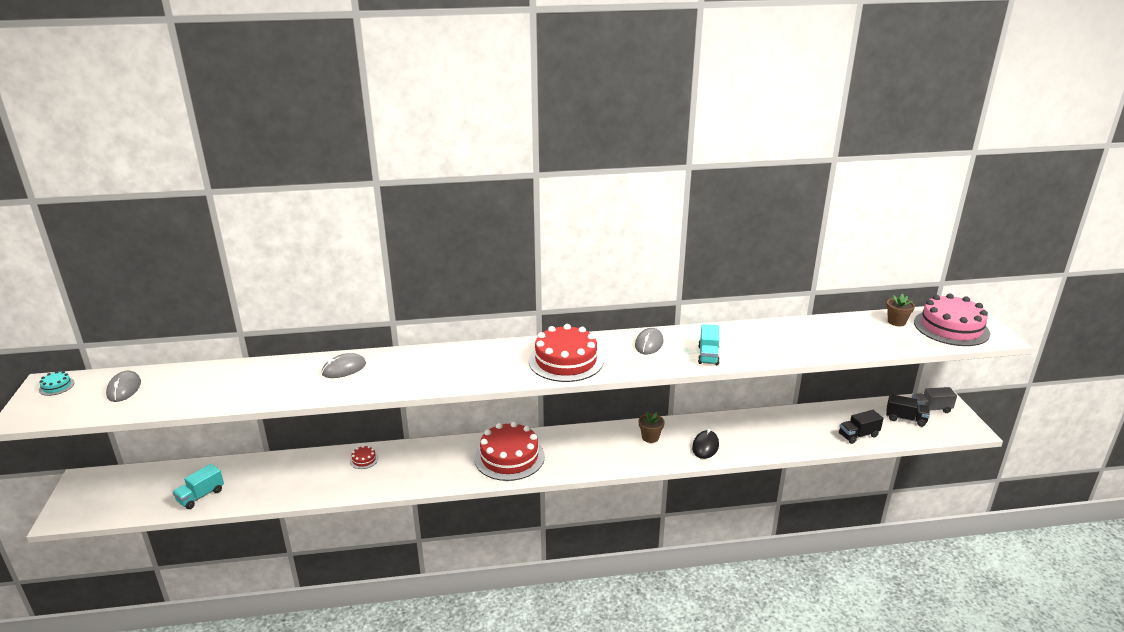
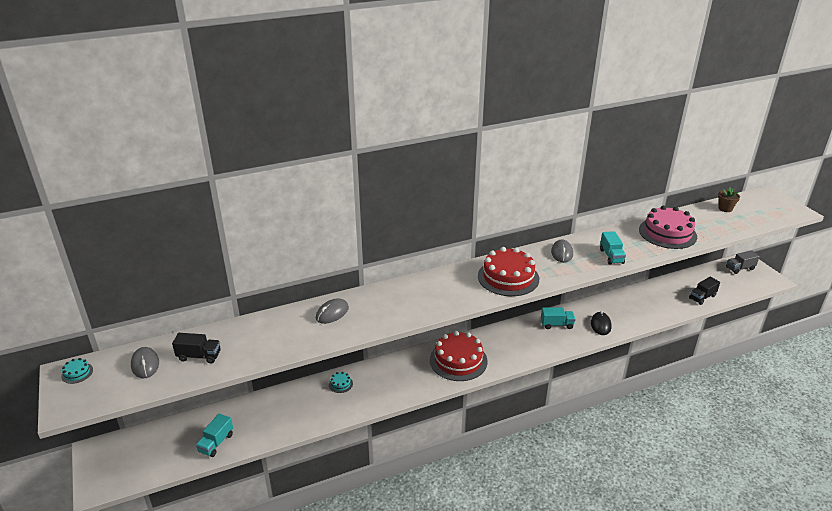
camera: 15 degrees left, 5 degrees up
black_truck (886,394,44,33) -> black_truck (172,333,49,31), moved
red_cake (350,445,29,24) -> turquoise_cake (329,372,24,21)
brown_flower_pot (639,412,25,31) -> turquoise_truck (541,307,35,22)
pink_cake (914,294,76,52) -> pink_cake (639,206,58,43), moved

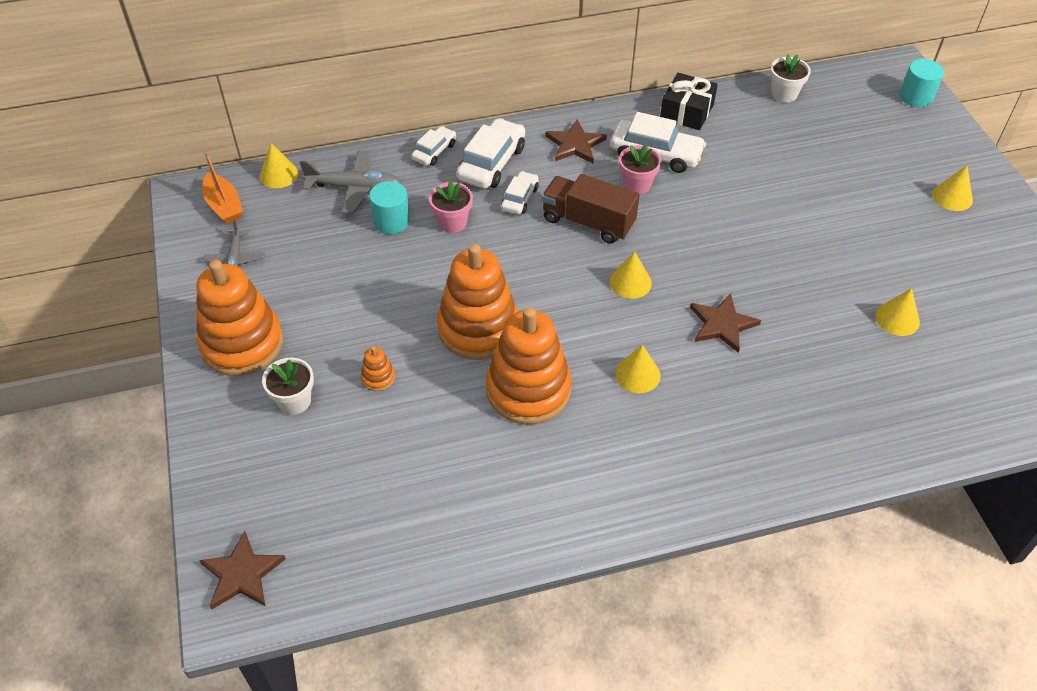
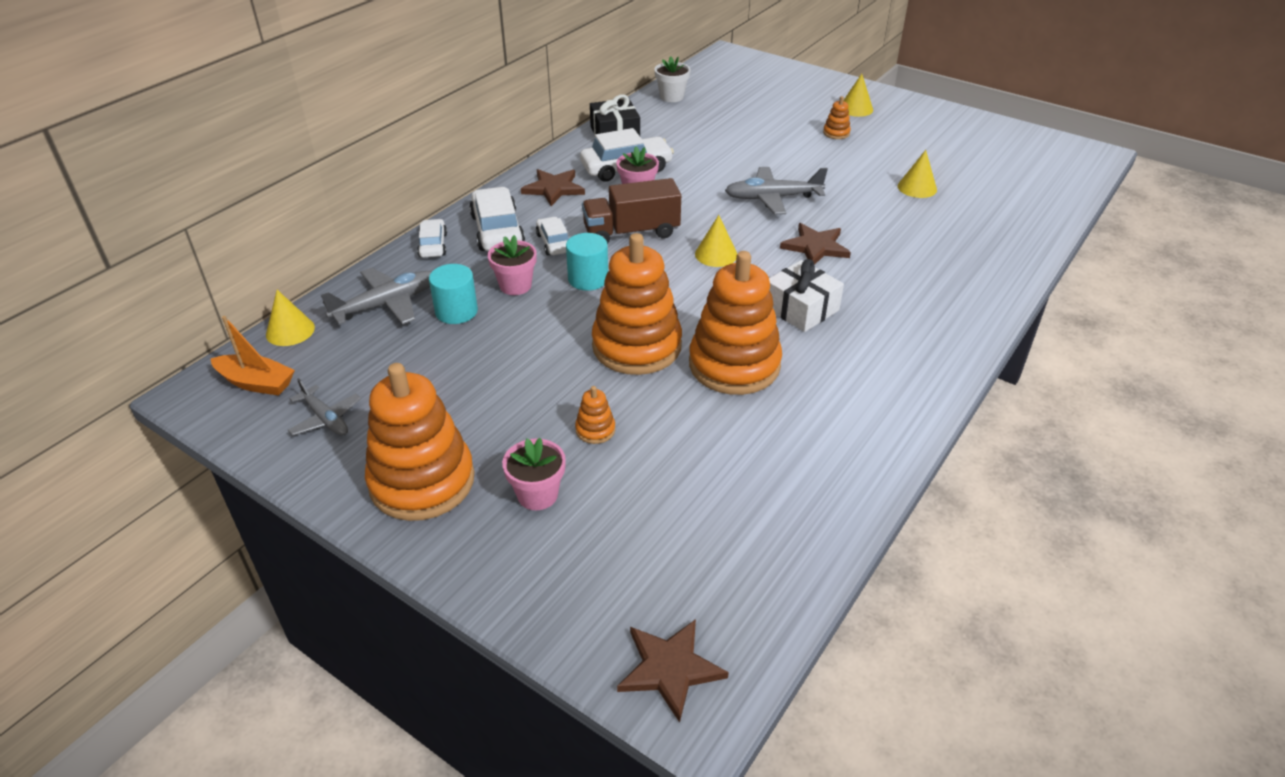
camera: 40 degrees left, 10 degrees down
white_flower_pot (262,357,52,58) -> pink_flower_pot (502,438,64,72)
turquoise_cylinder (900,59,44,48) -> turquoise_cylinder (566,233,42,58), moved
none -> grey_plane (725,167,103,48)
yellow_cone (615,345,45,48) -> white_gift (769,259,75,73)
none -> orange_stacking_toy (823,96,28,43)

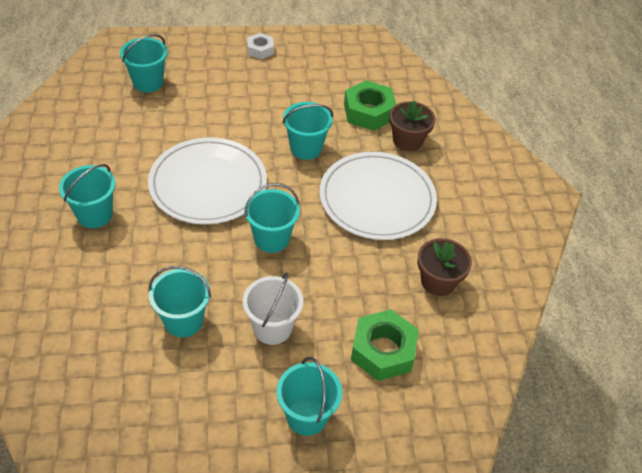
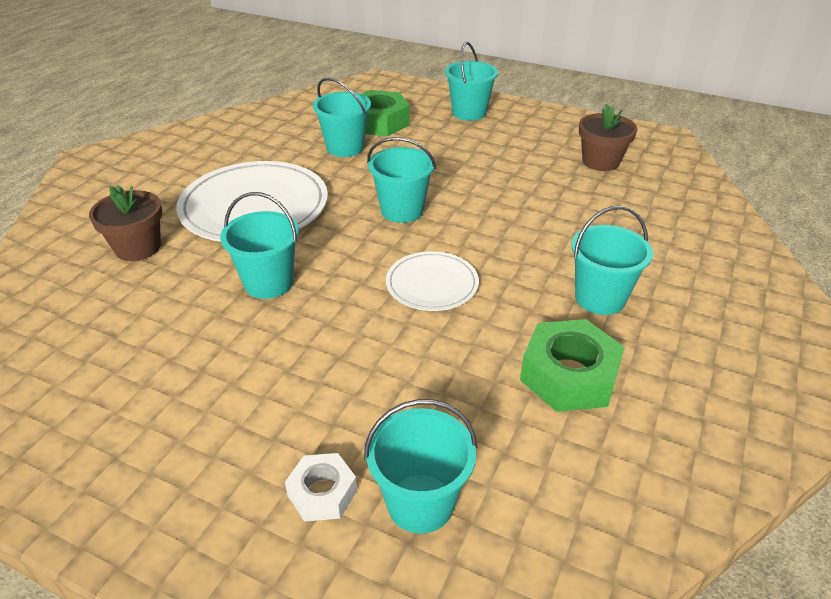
camera: 145 degrees left, 10 degrees down
white_nut (247,33,27,26) -> white_nut (285,453,72,69), moved
turquoise_bucket (148,266,63,71) -> turquoise_bucket (313,77,58,80), moved
white_plate (148,137,119,88) -> white_plate (386,251,93,60), x0.54
green_nut (344,80,52,51) -> green_nut (520,319,105,93), moved
brown_flower_pot (417,238,55,58) -> brown_flower_pot (579,104,58,67), moved
white_bucket (243,272,60,73) -> none

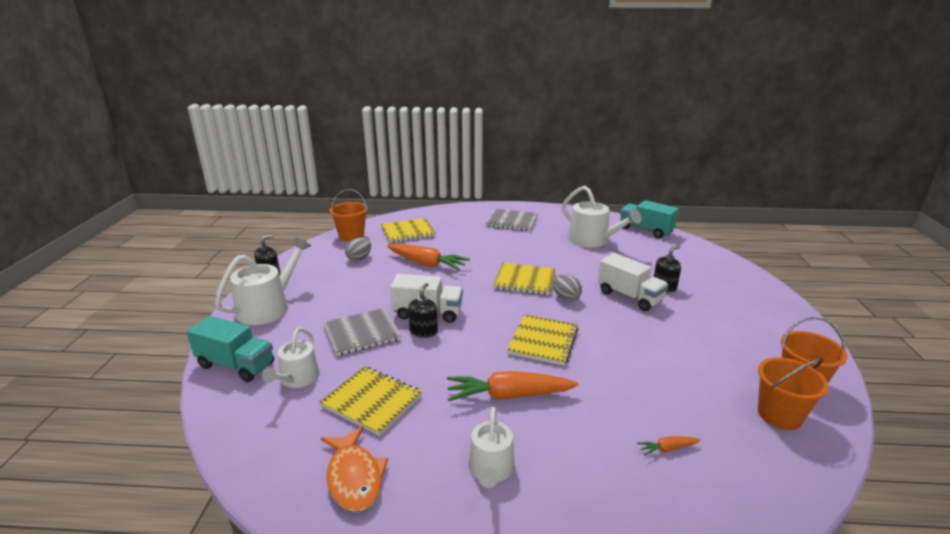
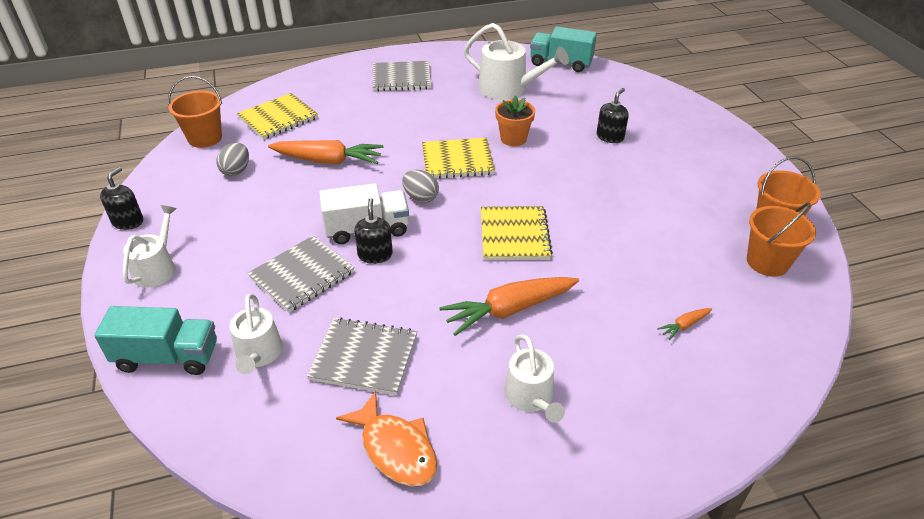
camera: 20 degrees left, 15 degrees up
white_watering_can (214,237,97,88) -> white_watering_can (123,205,54,83), x0.63
yellow_notebook (319,366,103,70) -> grey_notebook (307,317,110,78)
grey_egg (553,274,29,28) -> grey_egg (402,170,37,33), moved
none -> orange_flower_pot (495,95,40,51)
white_truck (598,253,71,58) -> none

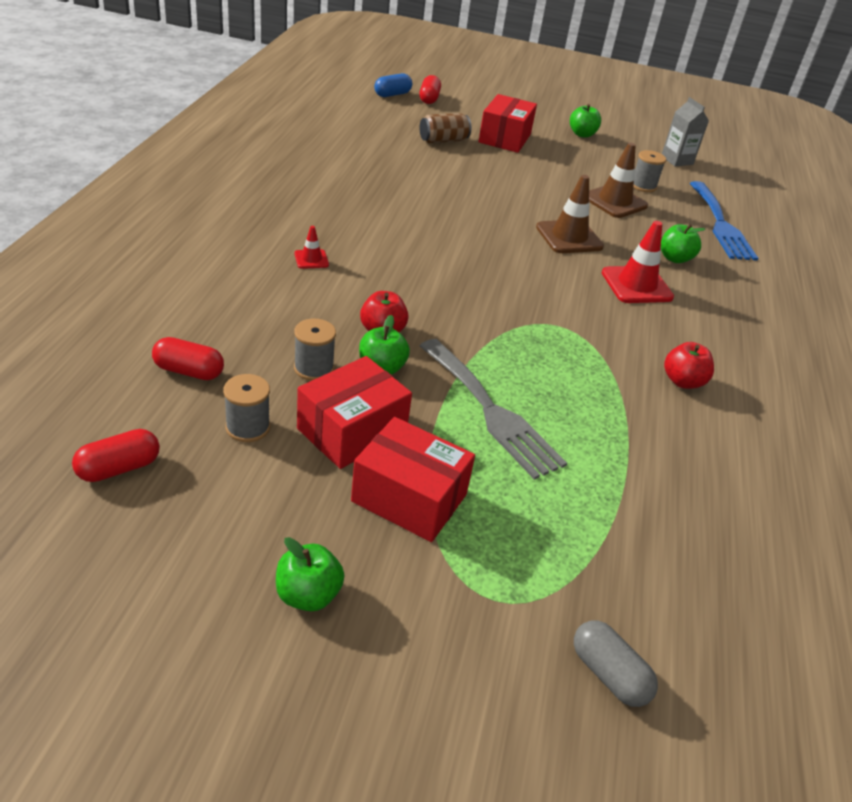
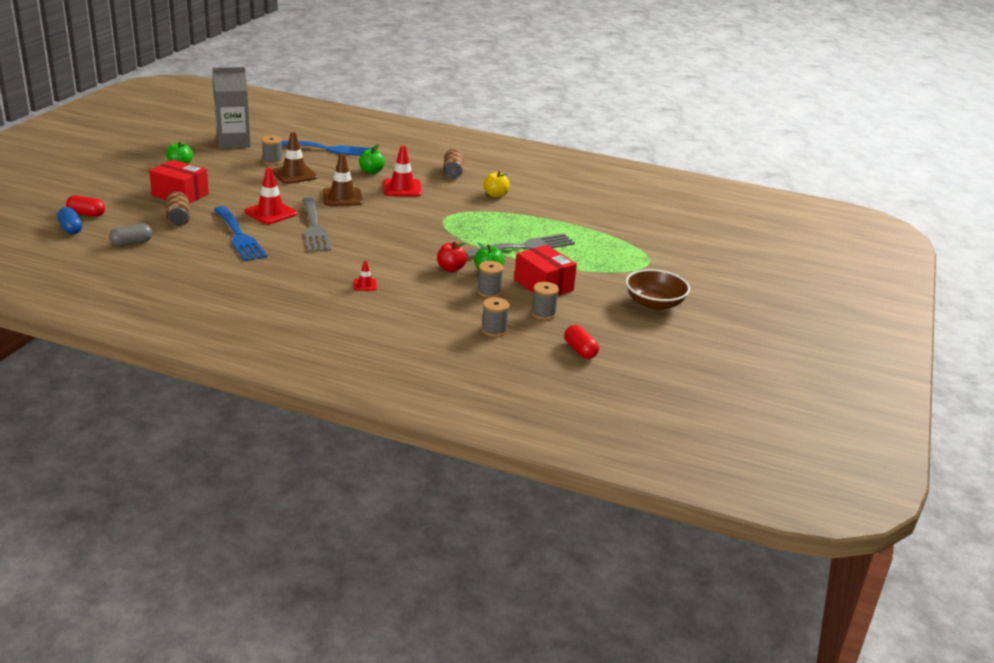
camera: 80 degrees left, 10 degrees down
grey_capsule (574,620,84,87) -> grey_capsule (109,224,43,22), moved
grey_carton (662,97,47,69) -> grey_carton (212,67,39,82), x1.68
none -> blue_fork (214,206,53,55)
none -> red_traffic_cone (245,168,52,56)
none -> grey_fork (302,197,29,55)
none -> brown_can (443,149,21,29)
red_capsule (152,337,72,43) -> grey_spool (481,297,28,40)
red_apple (664,342,50,47) -> yellow_apple (484,171,26,27)
green_apple (276,537,68,74) -> brown_bowl (626,269,64,41)
red_box (351,417,124,125) -> none

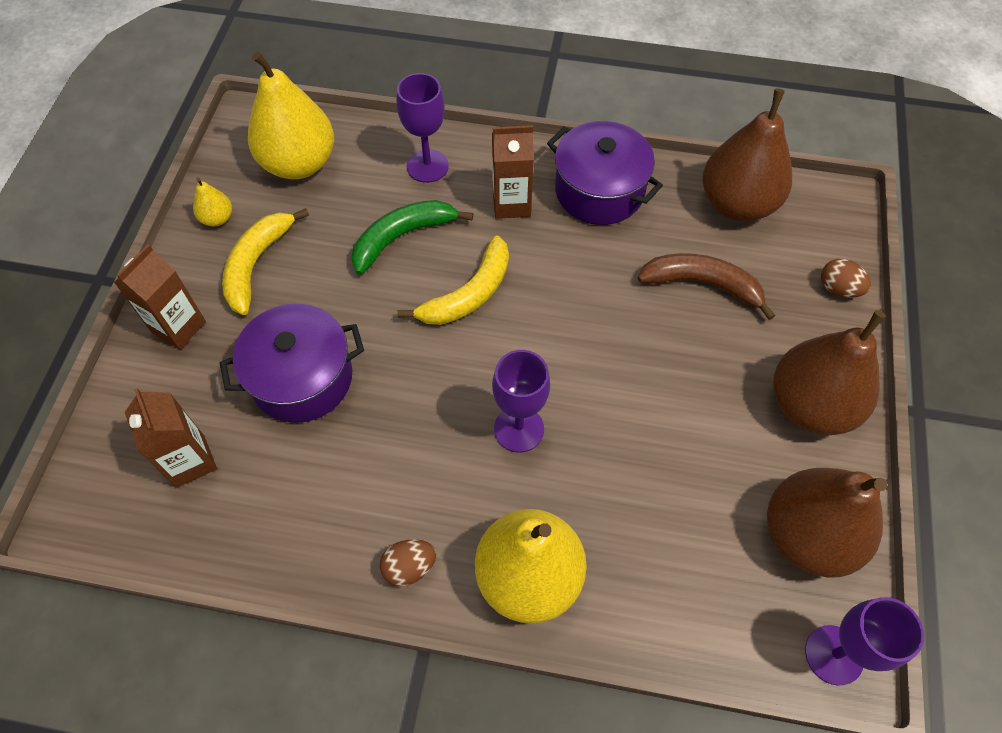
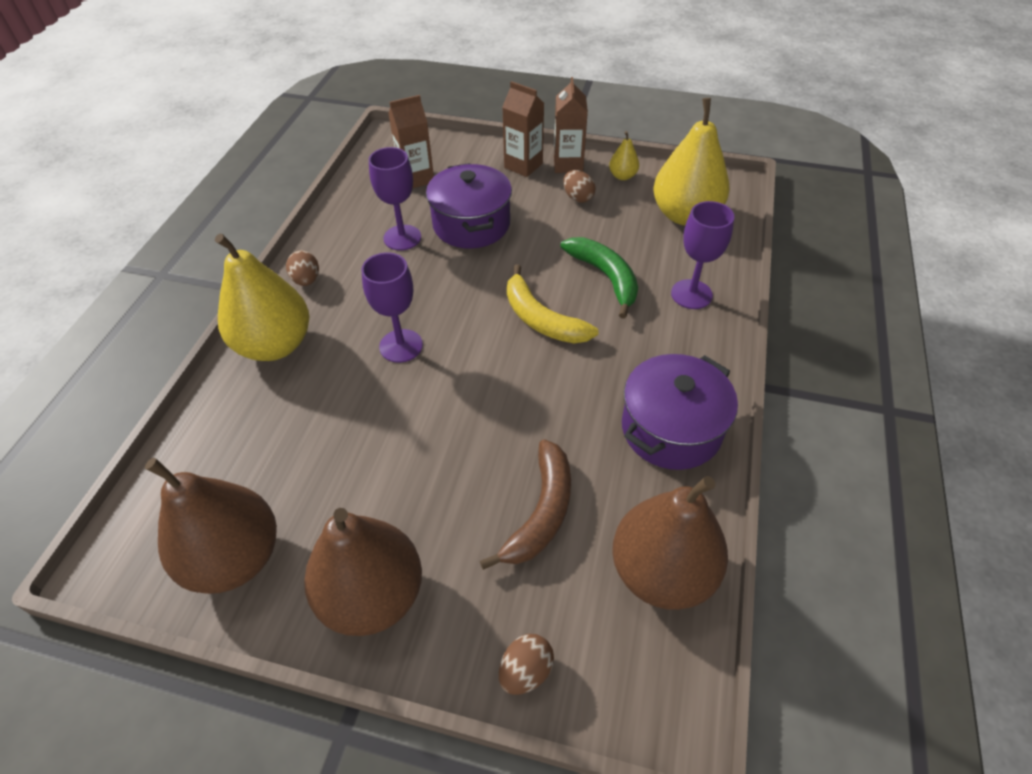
camera: 95 degrees right, 10 degrees down
purple_goblet (805,597,119,89) -> purple_goblet (369,147,52,103), moved
brown_carton (492,125,42,94) -> brown_carton (554,77,34,96), moved
yellow_banana (222,208,87,107) -> brown_egg (563,170,33,33)

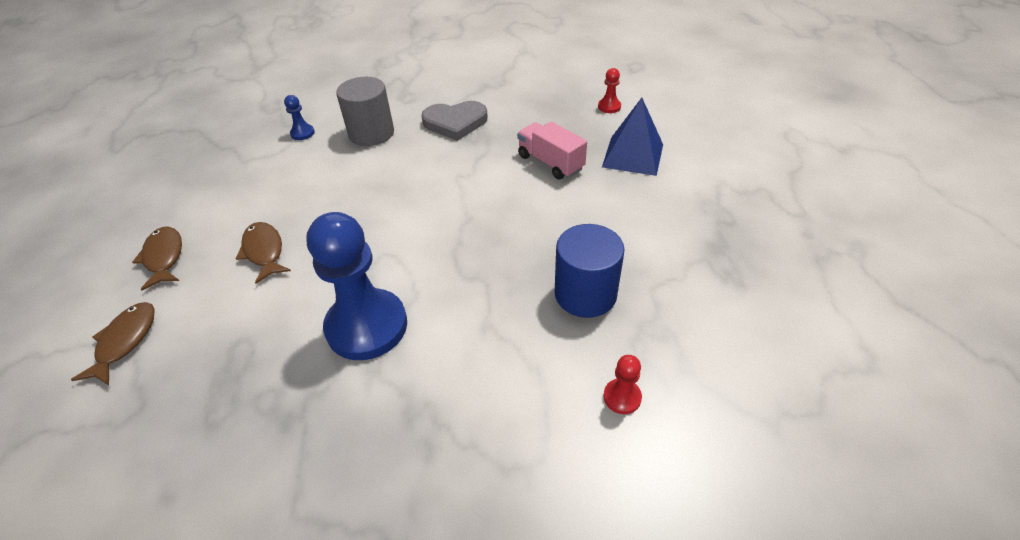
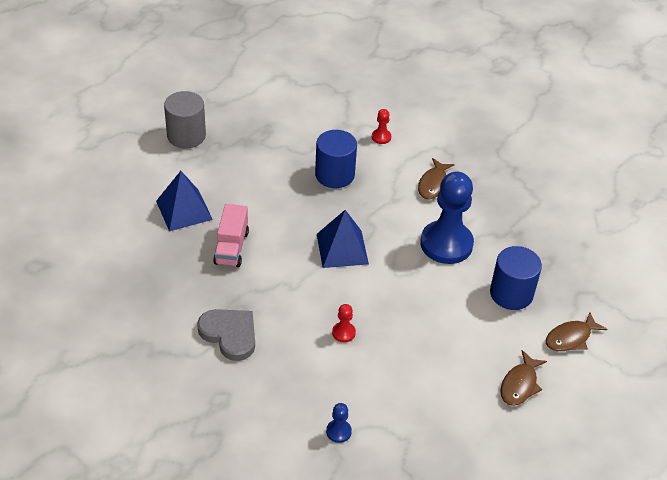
camera: 135 degrees left, 0 degrees up
grey_cylinder (336,77,58,69) -> grey_cylinder (164,91,42,57), moved
none -> blue_pyramid (317,210,52,58)
red_pawn (598,68,23,45) -> red_pawn (332,304,24,38), moved
brown_fish (236,222,55,62) -> brown_fish (418,158,36,42), moved
none -> blue_cylinder (490,246,52,64)

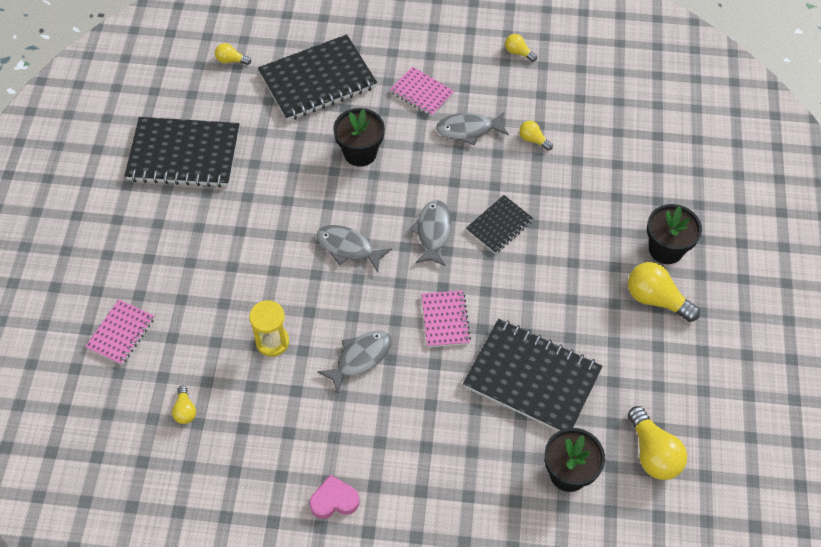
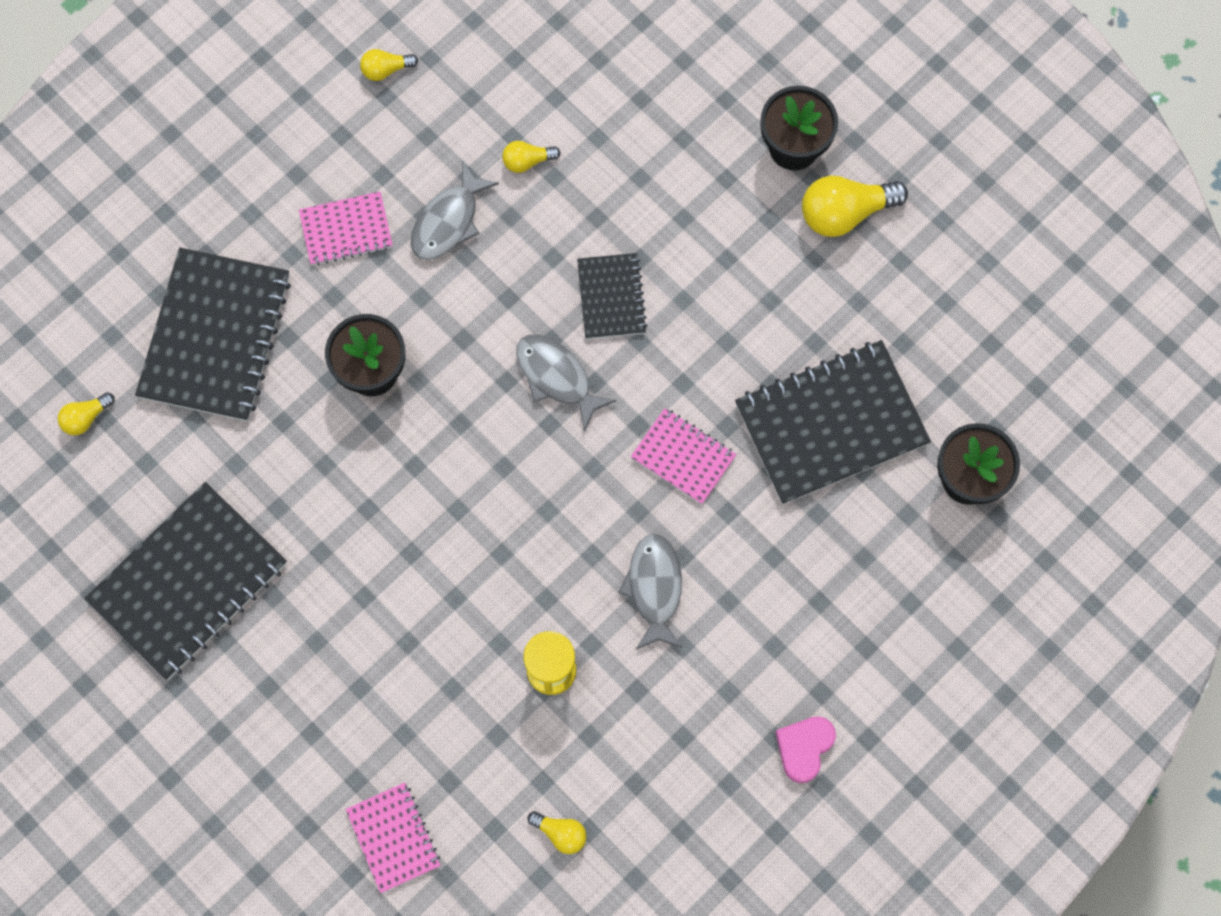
camera: 50 degrees left, 15 degrees up
grey_fish (316,225,76,47) -> none
yellow_light_bulb (628,406,59,74) -> none

